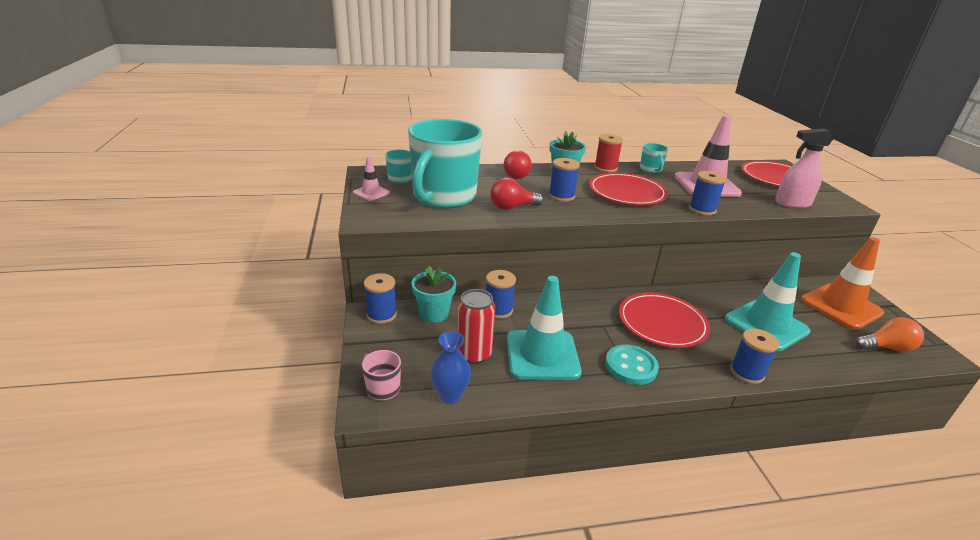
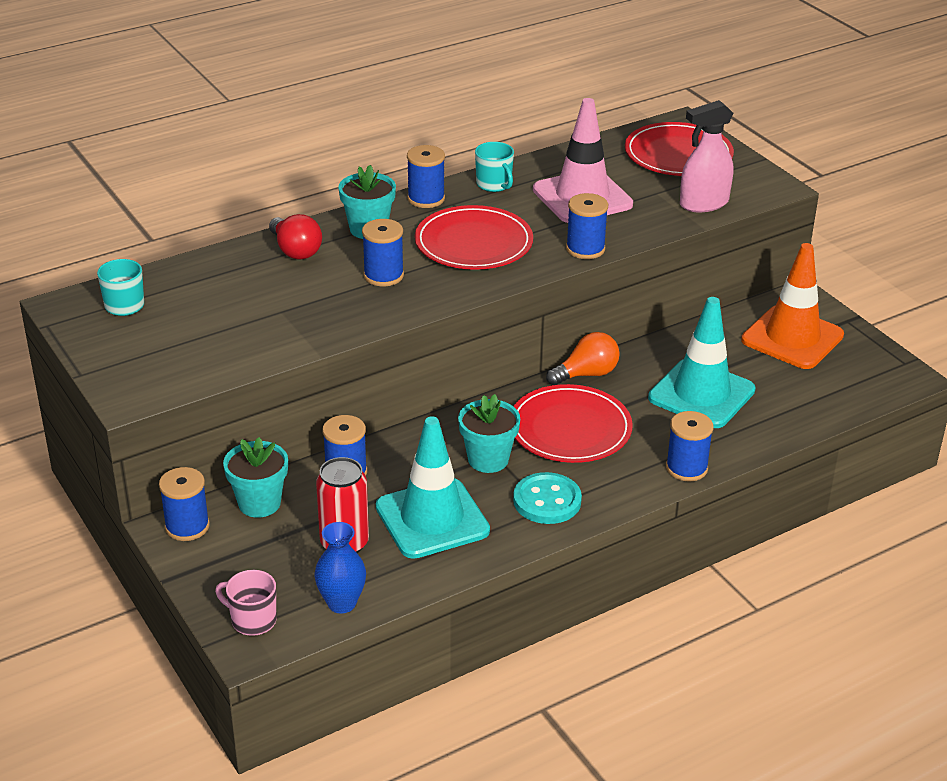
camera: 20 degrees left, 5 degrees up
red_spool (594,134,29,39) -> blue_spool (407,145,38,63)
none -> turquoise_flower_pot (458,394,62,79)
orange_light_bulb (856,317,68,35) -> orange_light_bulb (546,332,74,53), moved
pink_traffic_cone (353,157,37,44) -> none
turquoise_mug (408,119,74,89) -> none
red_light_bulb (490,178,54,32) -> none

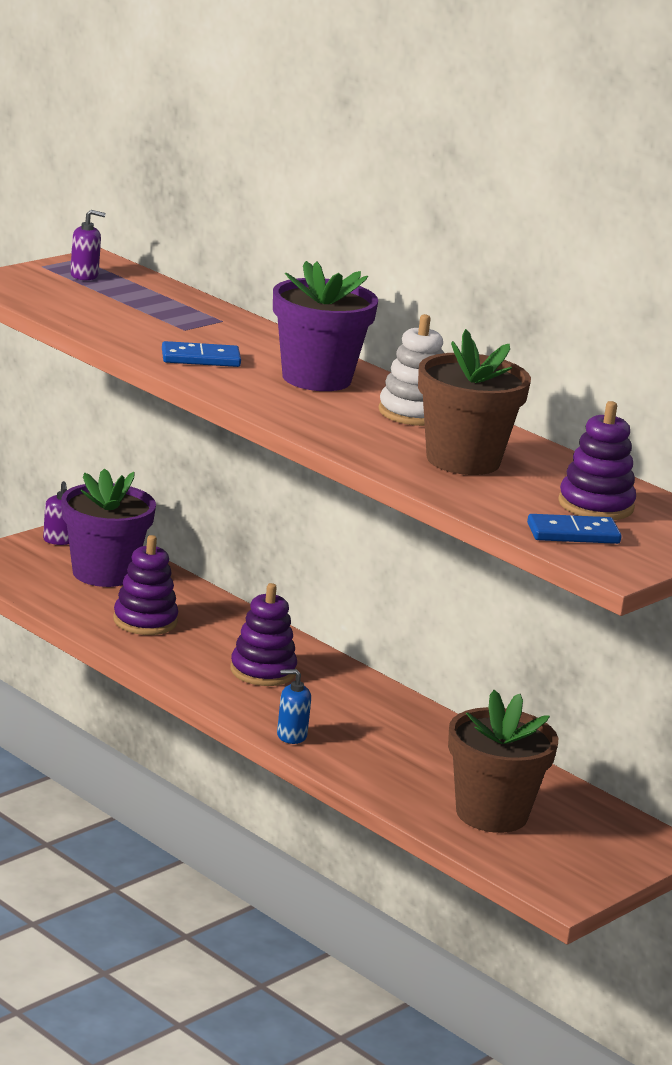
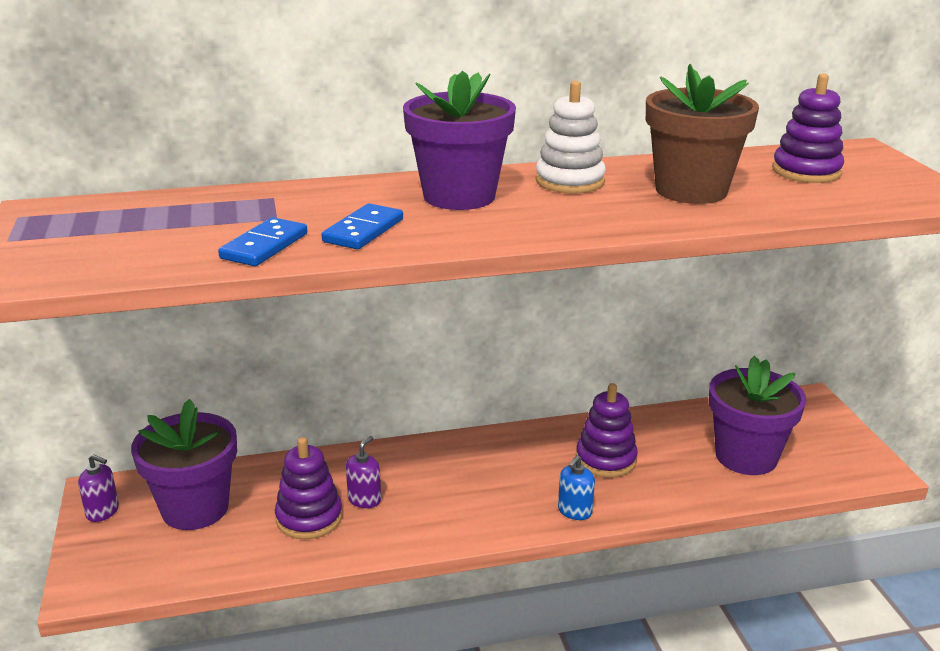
camera: 55 degrees left, 5 degrees up
blue_domino (527,514,95,30) -> blue_domino (218,217,90,49), moved
purple_soap_dispenser (70,210,36,70) -> purple_soap_dispenser (346,436,35,72), moved
purple_stacking_toy (230,583,67,103) -> purple_stacking_toy (576,383,62,94), moved
brown_flower_pot (448,690,110,143) -> purple_flower_pot (709,356,97,119)

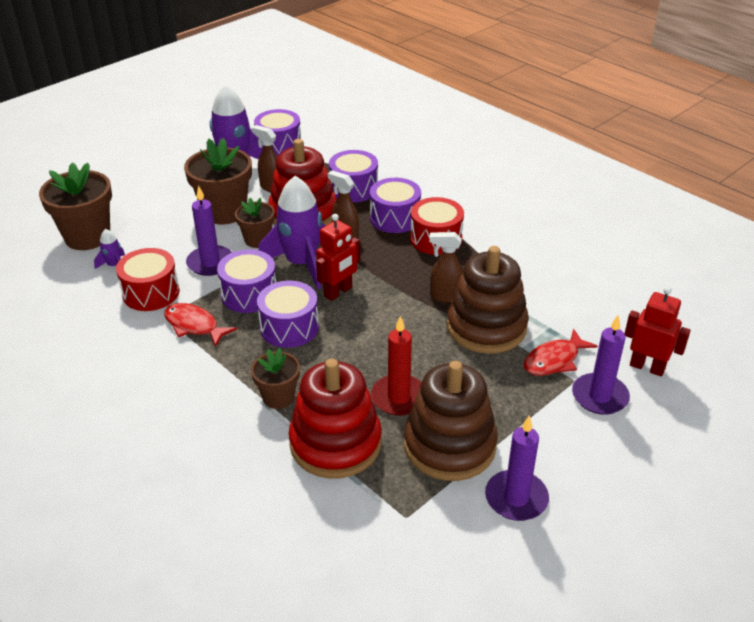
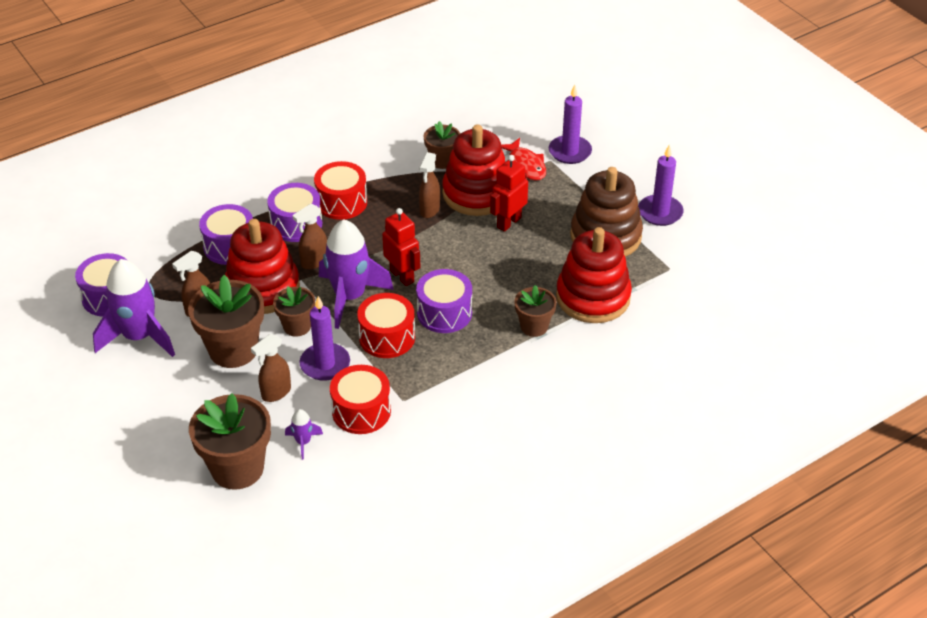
camera: 80 degrees left, 5 degrees up
none -> brown_spray_bottle (251,334,40,68)
purple_drum (217,249,59,64) -> red_drum (357,293,58,65)
none -> brown_flower_pot (424,121,36,48)
brown_stacking_toy (447,246,82,108) -> red_stacking_toy (442,124,64,92)
red_robot (625,286,66,91) -> red_robot (490,155,38,77), moved
red_fish (164,303,73,44) -> none
red_candle (371,316,51,100) -> none

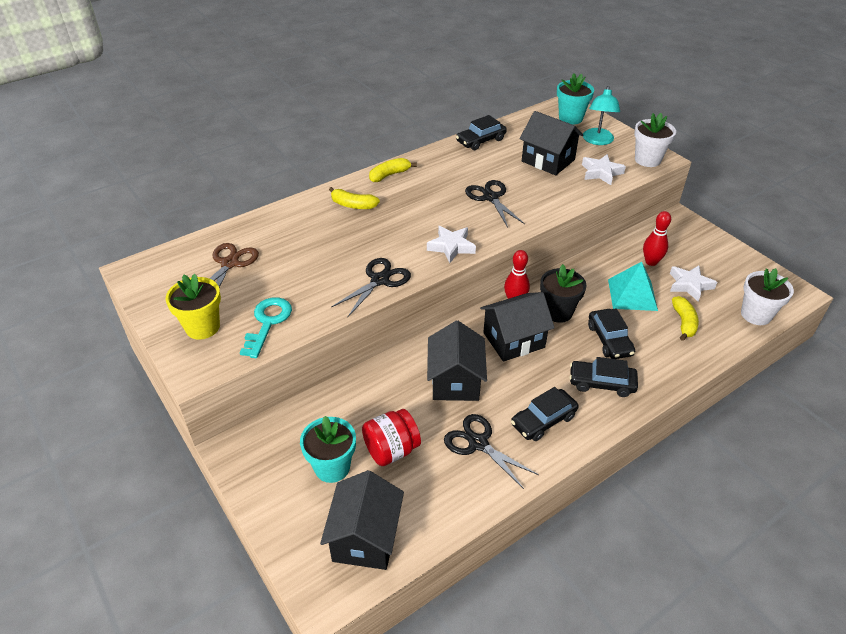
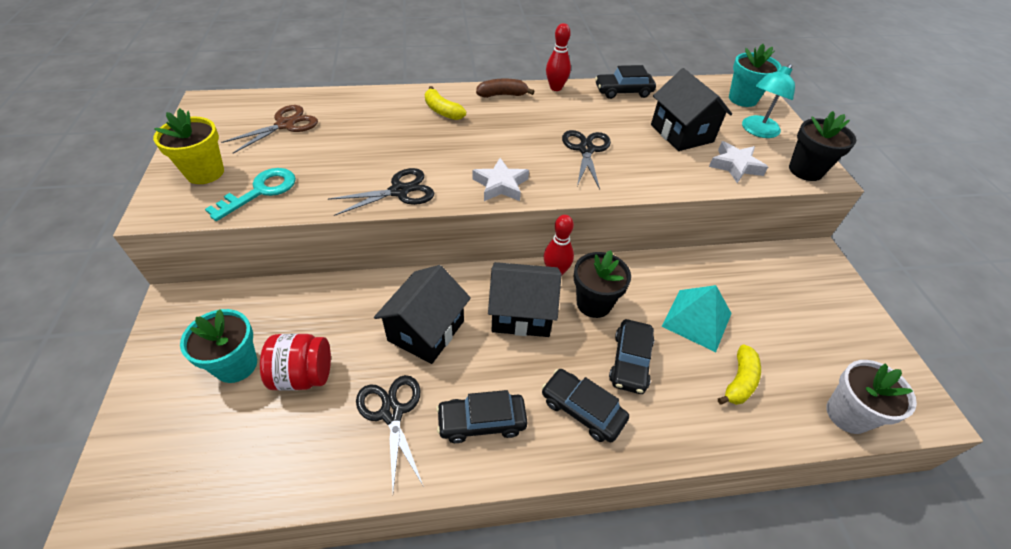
camera: 25 degrees right, 5 degrees up
yellow_banana (369,158,48,24) -> brown_banana (476,79,58,19)
red_bowling_pin (643,211,28,55) -> red_bowling_pin (546,23,25,68), moved
white_flower_pot (634,113,42,54) -> black_flower_pot (789,111,67,70)
black_house (320,470,84,100) -> none
white_star (670,265,47,36) -> none

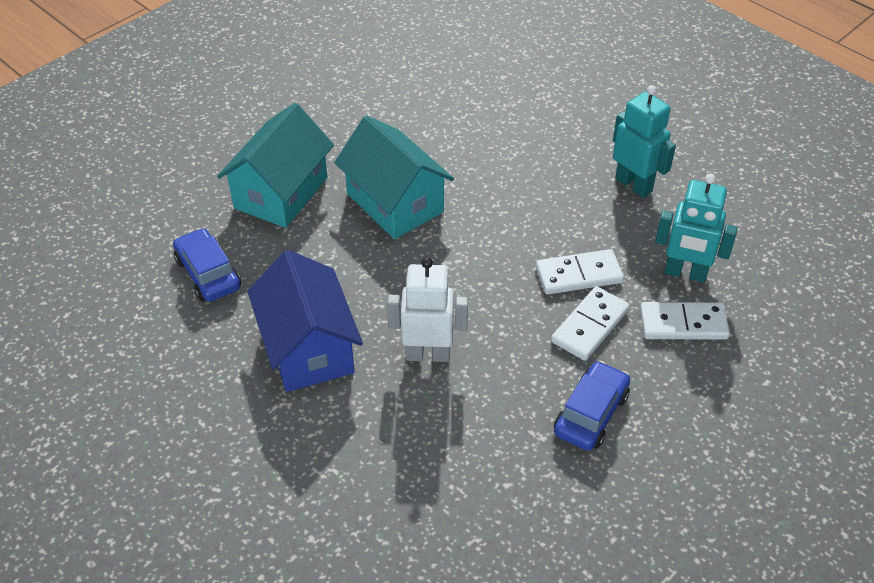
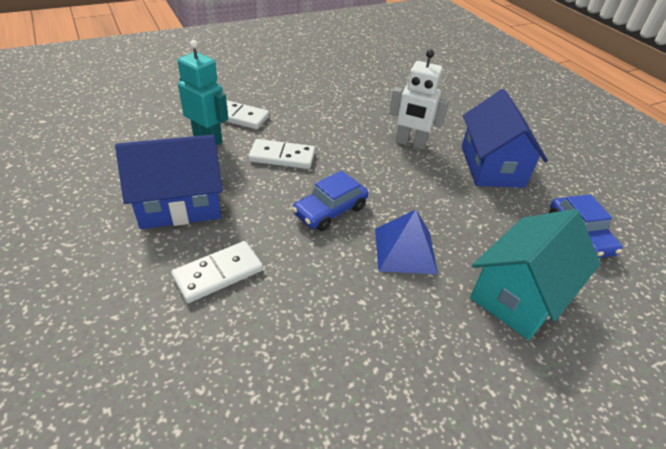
camera: 165 degrees left, 5 degrees down
turquoise_robot (613,85,63,113) -> blue_house (115,135,108,94)
white_domino (551,286,79,75) -> white_domino (171,241,92,62), moved
blue_car (554,361,76,90) -> blue_car (292,170,76,61), moved
turquoise_house (334,115,120,124) -> blue_pyramid (375,209,63,65)

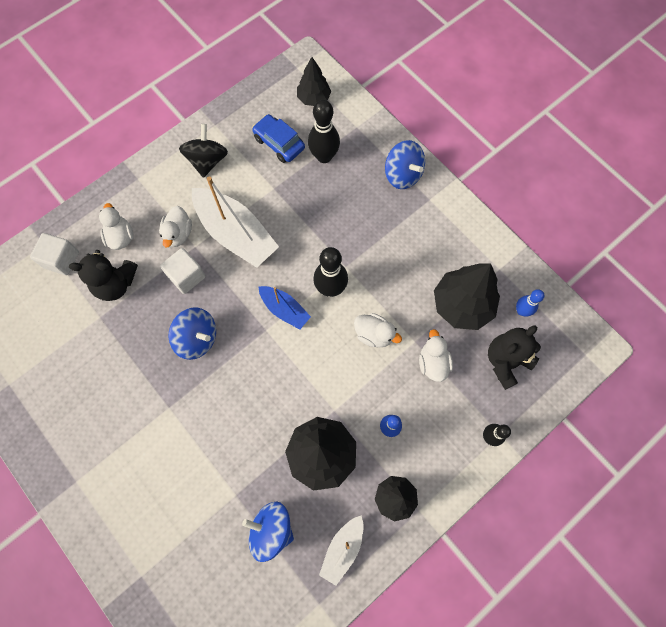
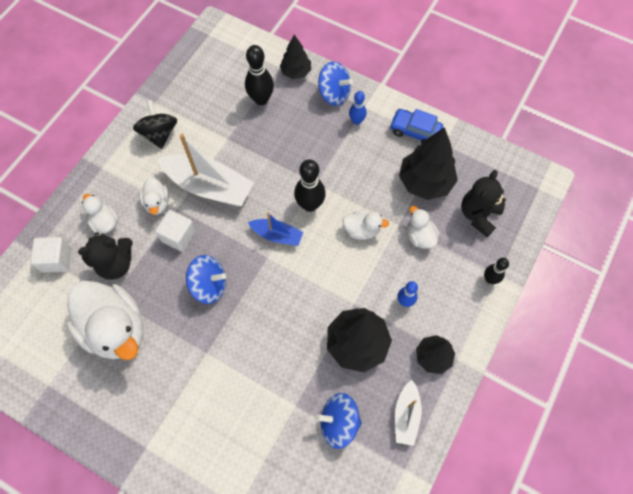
camera: 20 degrees left, 5 degrees down
none -> white_duck (66,280,77,80)
black_tree (297,57,34,49) -> black_tree (280,35,31,44), moved
blue_bowling_pin (516,289,28,28) -> blue_bowling_pin (349,91,17,34), moved
blue_car (252,114,53,49) -> blue_car (390,109,53,35), moved

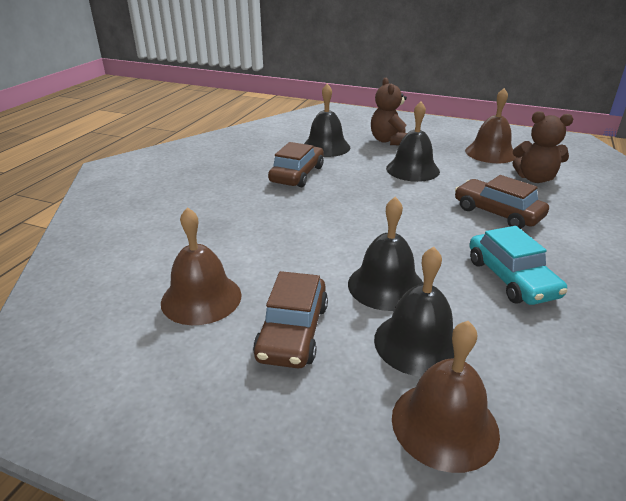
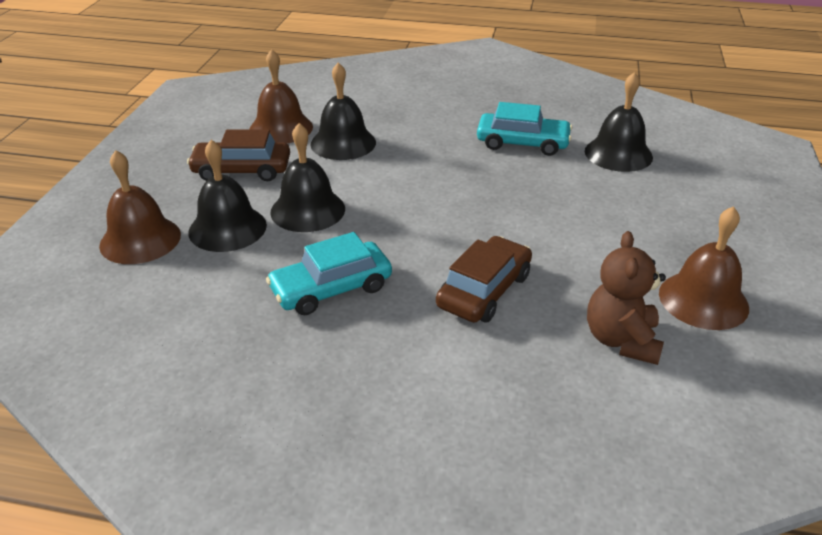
camera: 80 degrees right, 5 degrees up
black_bell (386,101,54,81) -> black_bell (311,62,65,98), moved
brown_car (268,142,56,45) -> turquoise_car (477,102,95,54)
brown_teddy_bear (371,78,36,67) -> none

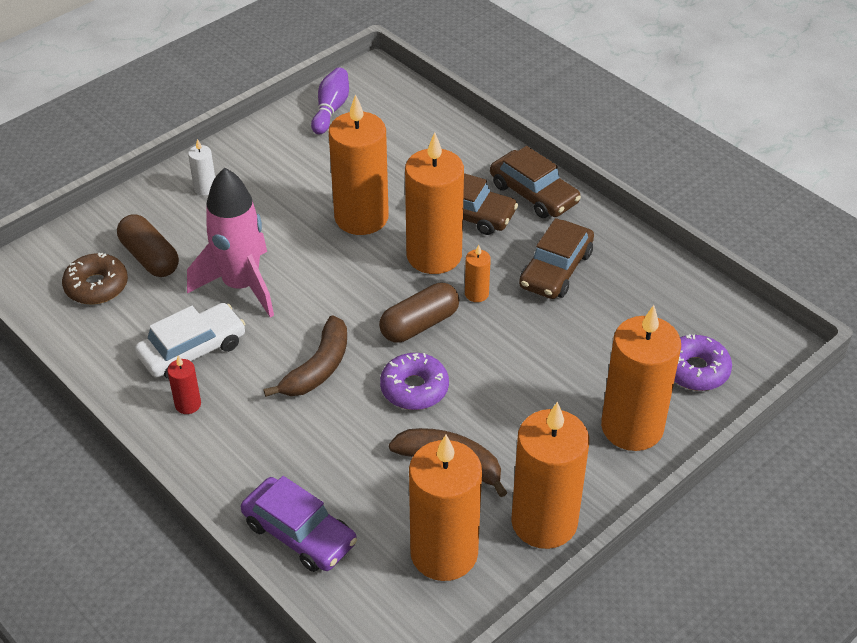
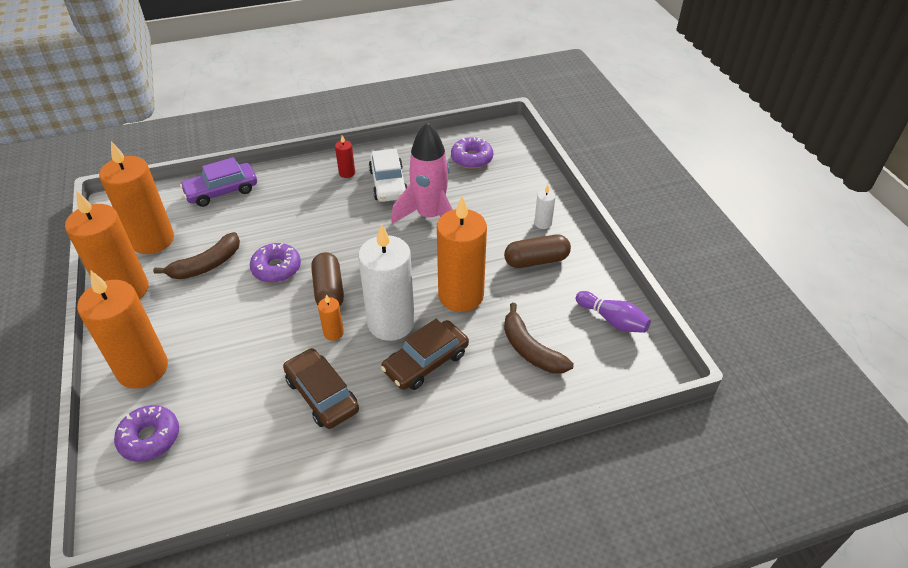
camera: 115 degrees right, 0 degrees up
orange_candle (405,132,59,142) -> white_candle (358,224,57,117)
brown_donut (62,253,66,51) -> purple_donut (451,137,42,32)
brown_capsule (117,214,62,63) -> brown_capsule (504,235,67,33), moved
brown_banana (264,315,83,82) -> brown_banana (504,303,70,71), moved
brown_car (490,146,91,72) -> none

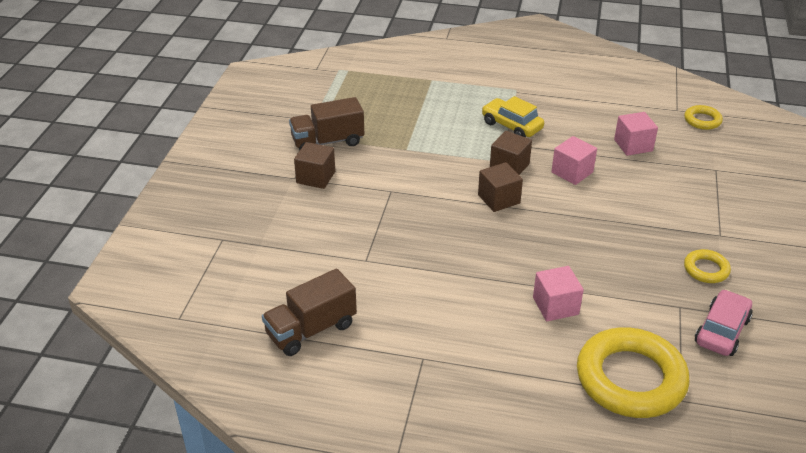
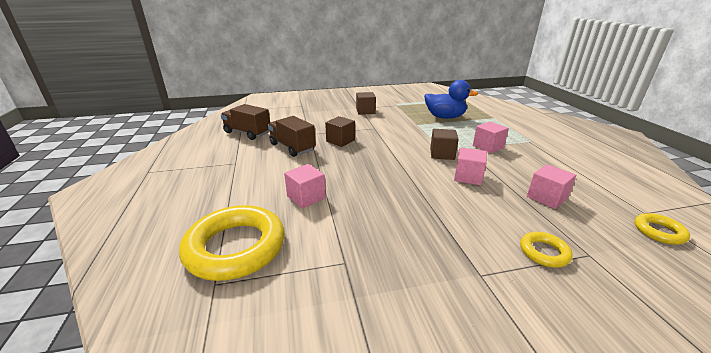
camera: 65 degrees right, 10 degrees down
brown_truck (289,97,75,53) -> brown_truck (268,116,48,41), moved
brown_cube (478,162,45,50) -> brown_cube (325,116,30,31), moved
none -> blue_duck (424,80,54,39)
yellow_car (482,96,62,41) -> pink_cube (473,122,36,31)
yellow_ring (684,249,47,34) -> yellow_ring (520,232,53,35), moved
pink_car (695,289,58,67) -> none

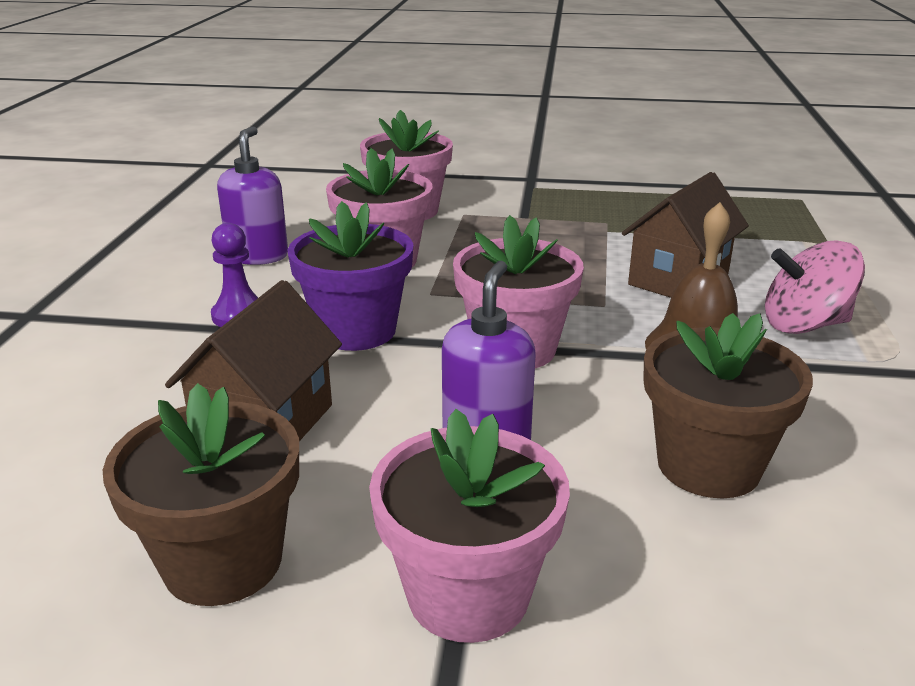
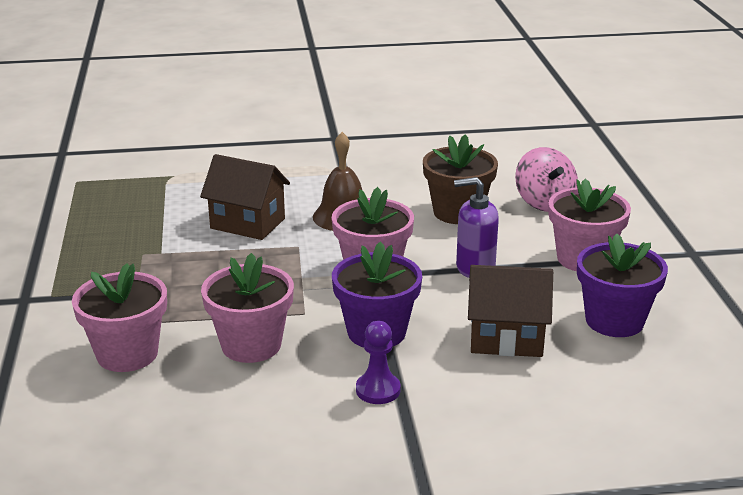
camera: 105 degrees left, 0 degrees up
pink_spinning_top (765,240,100,94) -> pink_spinning_top (515,147,63,65), moved
brown_flower_pot (103,383,196,223) -> purple_flower_pot (577,234,91,103)
purple_soap_dispenser (217,126,71,139) -> none

